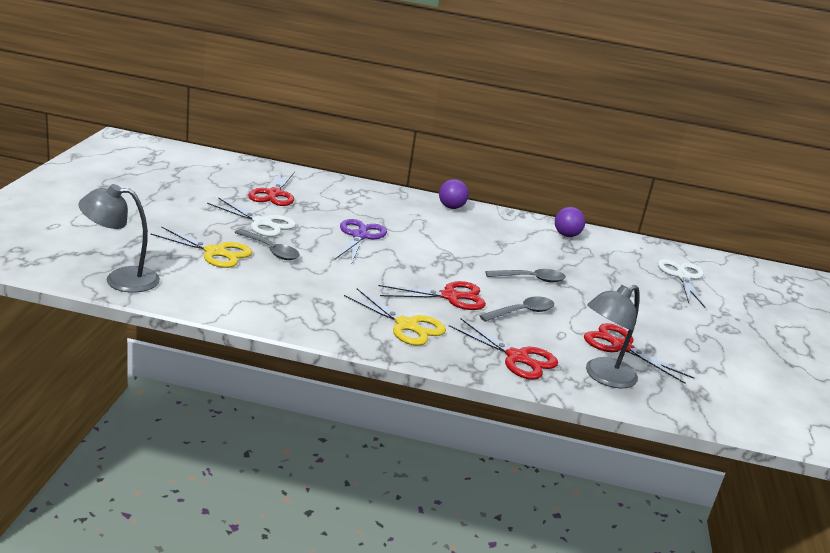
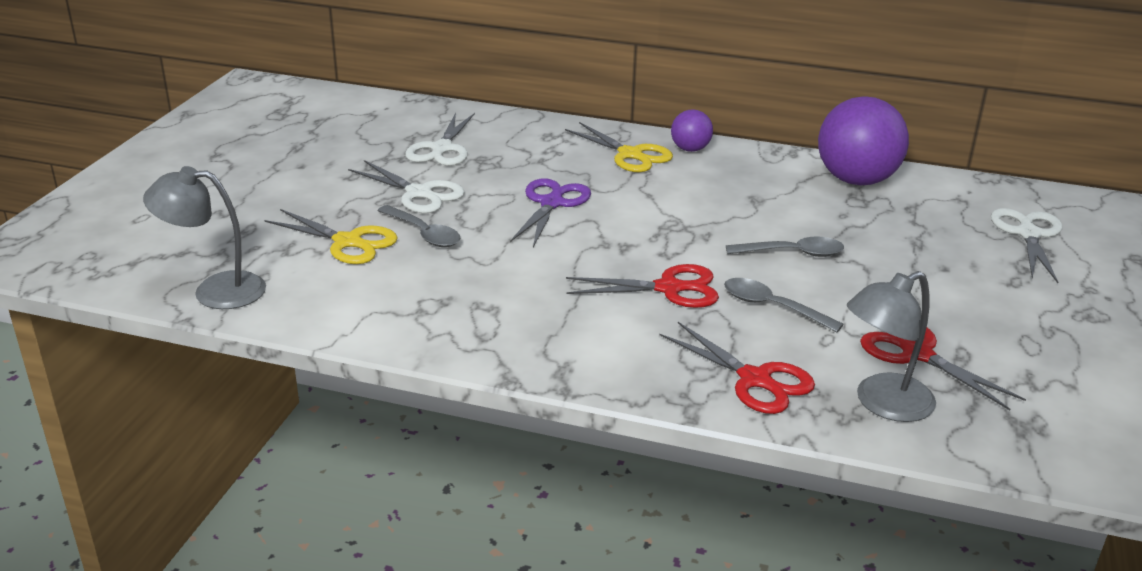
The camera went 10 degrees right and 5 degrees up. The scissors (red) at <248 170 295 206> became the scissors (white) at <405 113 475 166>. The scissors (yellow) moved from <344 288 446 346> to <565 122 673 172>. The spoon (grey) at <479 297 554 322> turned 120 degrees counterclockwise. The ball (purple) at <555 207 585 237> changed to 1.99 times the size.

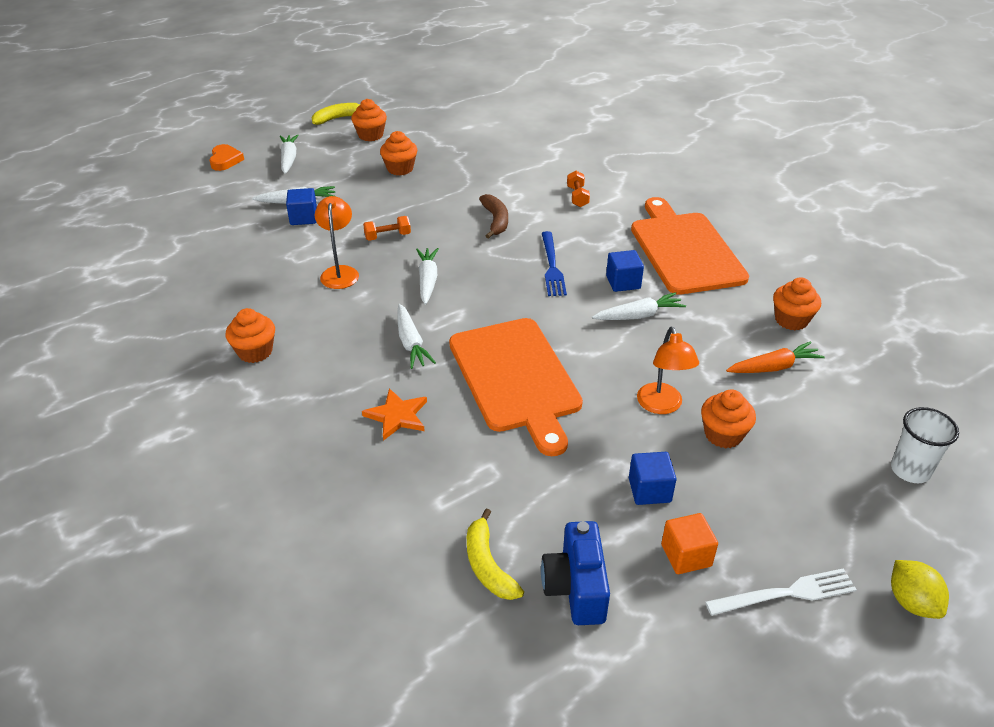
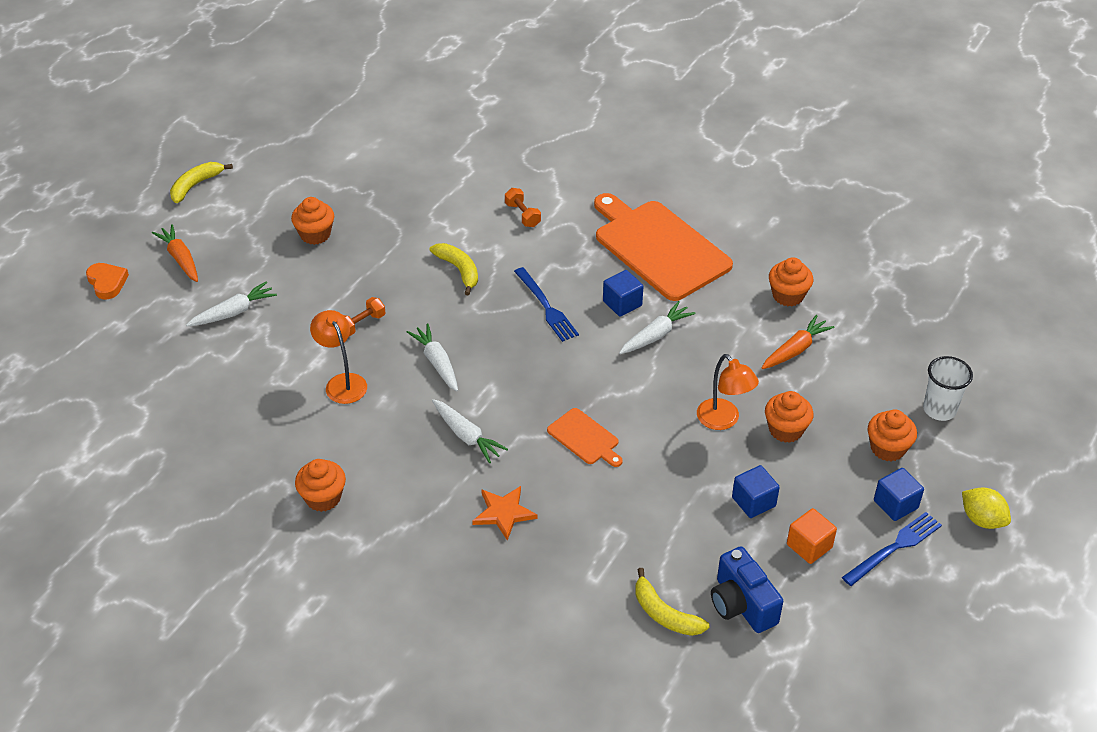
The camera went 25 degrees left and 5 degrees up. The carrot (white) at <280 134 299 174> became the carrot (orange) at <152 224 198 282>. The cube (blue) moved from <286 188 317 225> to <874 468 924 521>. The cupcake (orange) moved from <351 99 387 141> to <868 410 917 462>. The cutting board (orange) at <449 318 583 456> changed to 0.46 times the size. The banana (brown) at <479 194 508 239> became the banana (yellow) at <429 243 478 296>. The fork (white) at <705 568 857 616> became the fork (blue) at <842 512 942 586>.

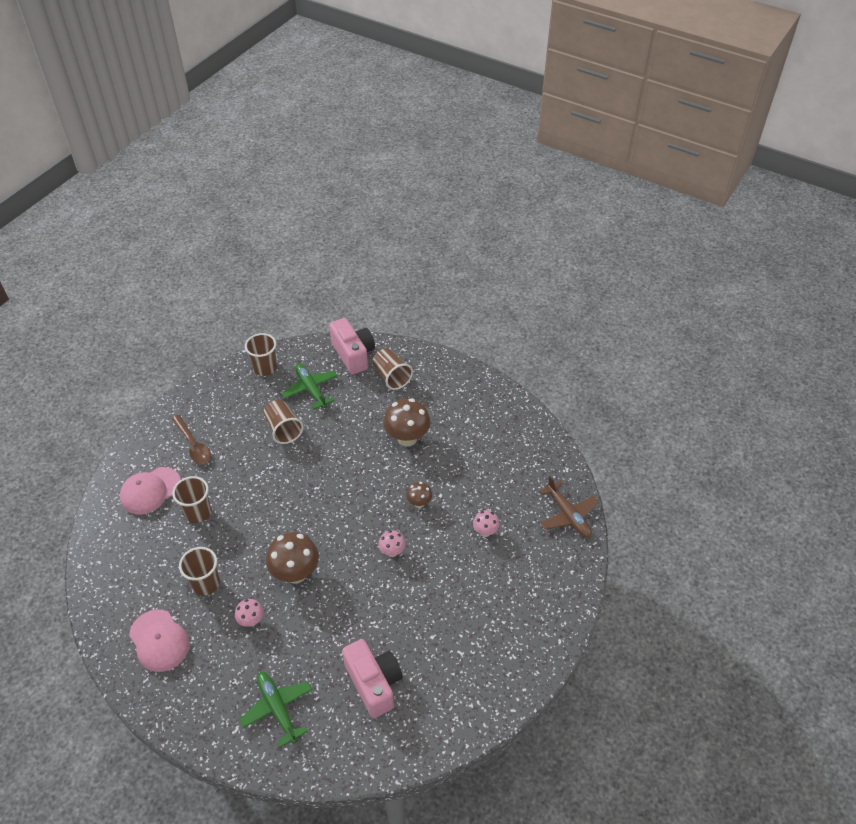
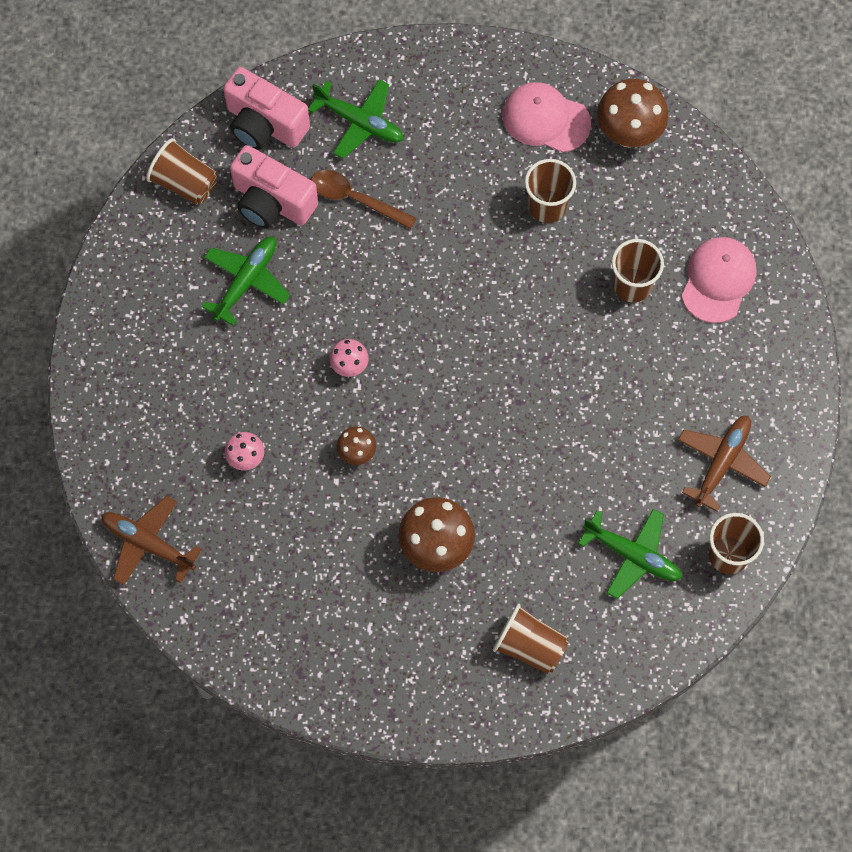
The camera went 150 degrees right and 20 degrees up. The spoon (brown) moved from <171 414 211 464> to <311 170 416 229>. The mushroom (pink) at <235 599 264 627> disappeared. The cup (brown) moved from <264 400 304 444> to <146 138 218 205>. The mushroom (brown) moved from <266 532 319 584> to <597 79 668 148>. The camera (pink) moved from <329 318 375 375> to <223 67 310 150>. The plane (green) at <201 237 290 326> appeared. The plane (brown) at <678 416 771 512> appeared.

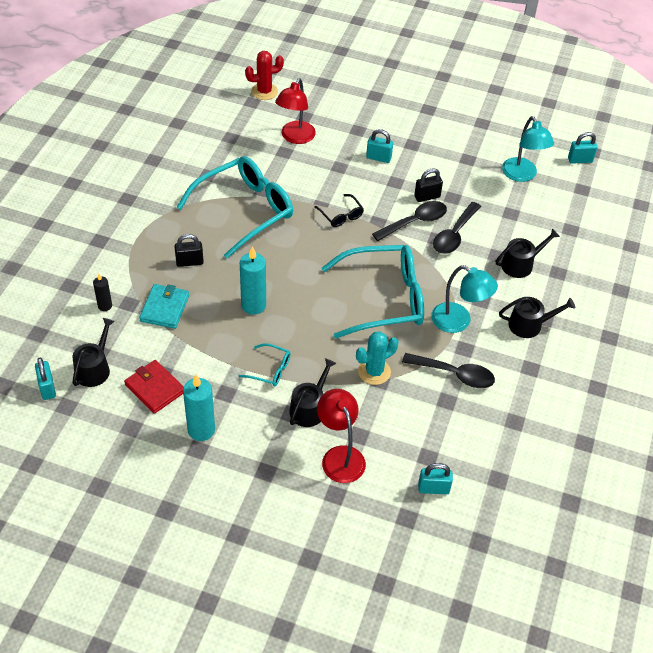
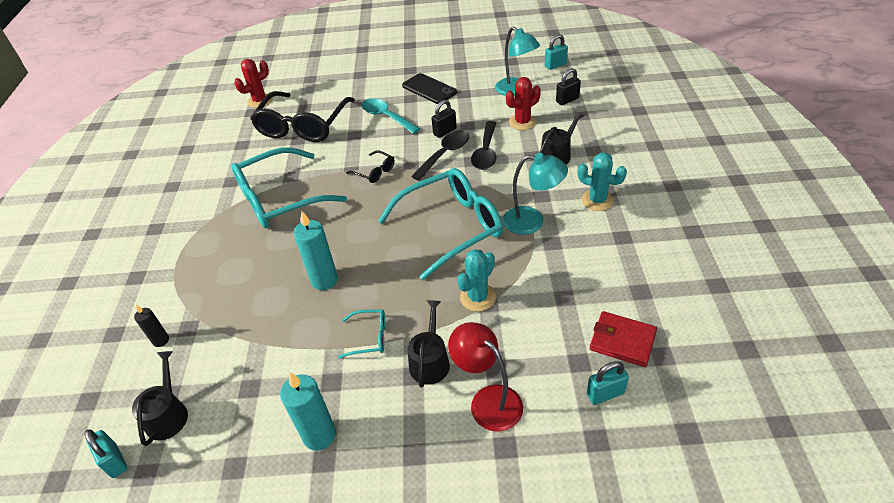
The camera went 15 degrees left and 5 degrees down. The wallet (red) moved from <124 360 184 414> to <590 311 657 367>. The wallet (turquoise) at <139 284 189 329> disappeared. The padlock (black) moved from <174 234 204 267> to <556 68 581 105>. The glasses (turquoise) at <176 156 293 259> turned 150 degrees counterclockwise. The lamp (red) at <275 78 316 144> was replaced by the glasses (black) at <250 91 355 142>. The padlock (turquoise) at <366 129 393 163> was replaced by the spoon (turquoise) at <361 98 420 134>. The spoon (black) at <402 353 495 388> disappeared. The watering can (black) at <499 297 575 338> was replaced by the cactus (turquoise) at <577 153 627 211>. The phone (black) at <402 73 457 104> appeared. The cactus (red) at <506 77 541 130> appeared.

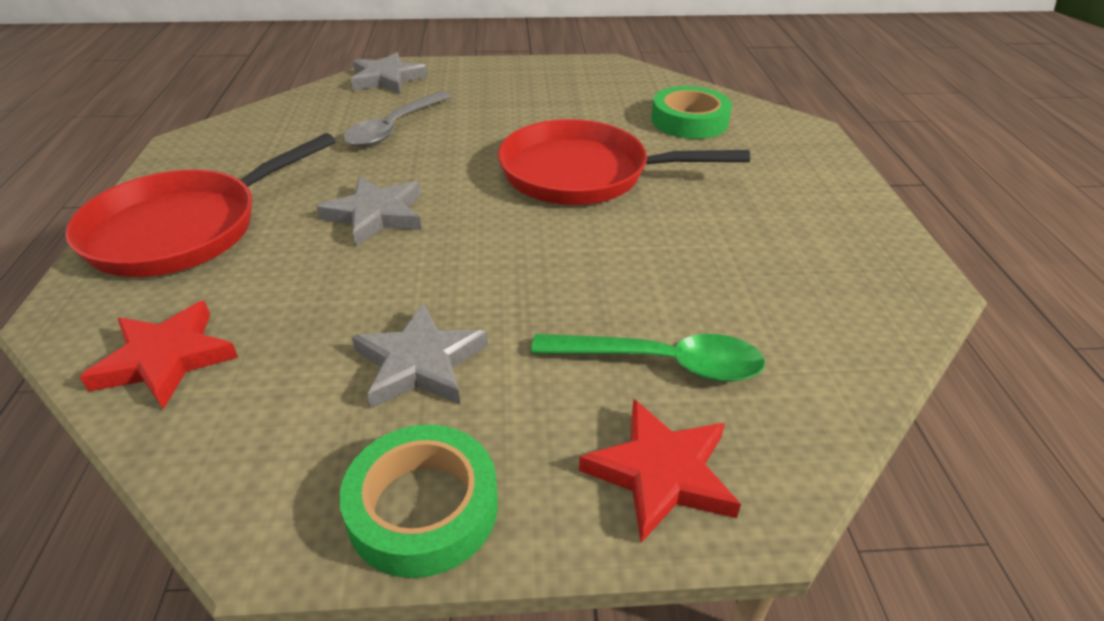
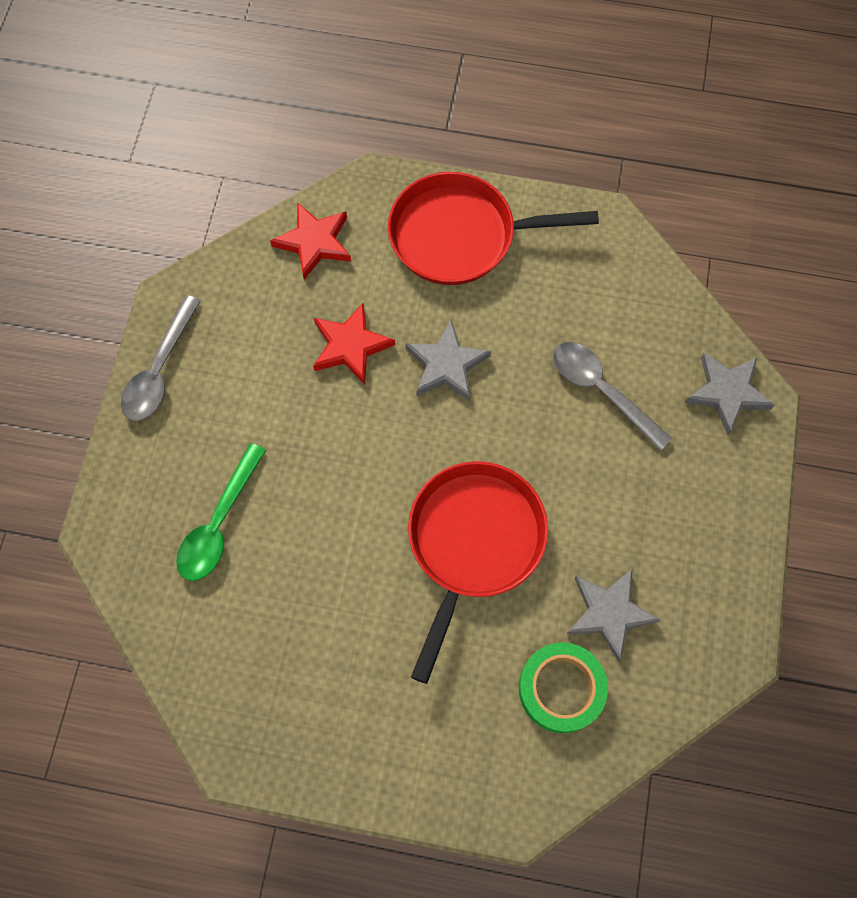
The camera went 105 degrees right and 30 degrees up. The pan (red) at <66 133 336 277> turned 60 degrees counterclockwise. The tape (green) at <339 424 498 578> was replaced by the spoon (grey) at <121 295 201 421>. The star (grey) moved from <352 303 488 408> to <567 569 660 662>. The star (red) moved from <579 399 741 543> to <313 302 395 385>.

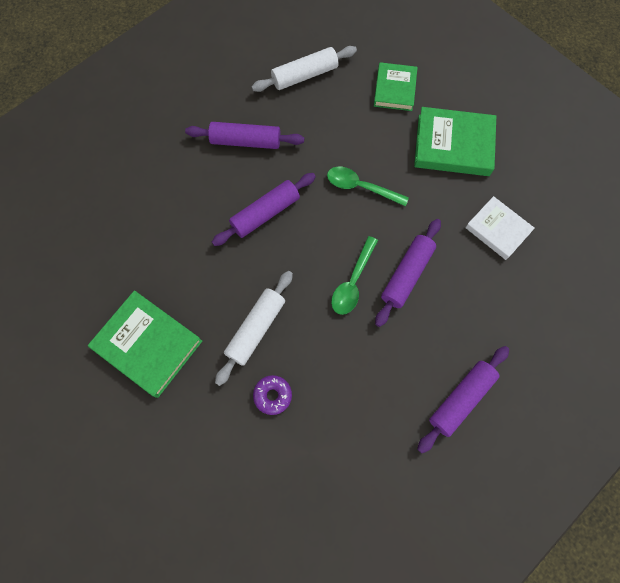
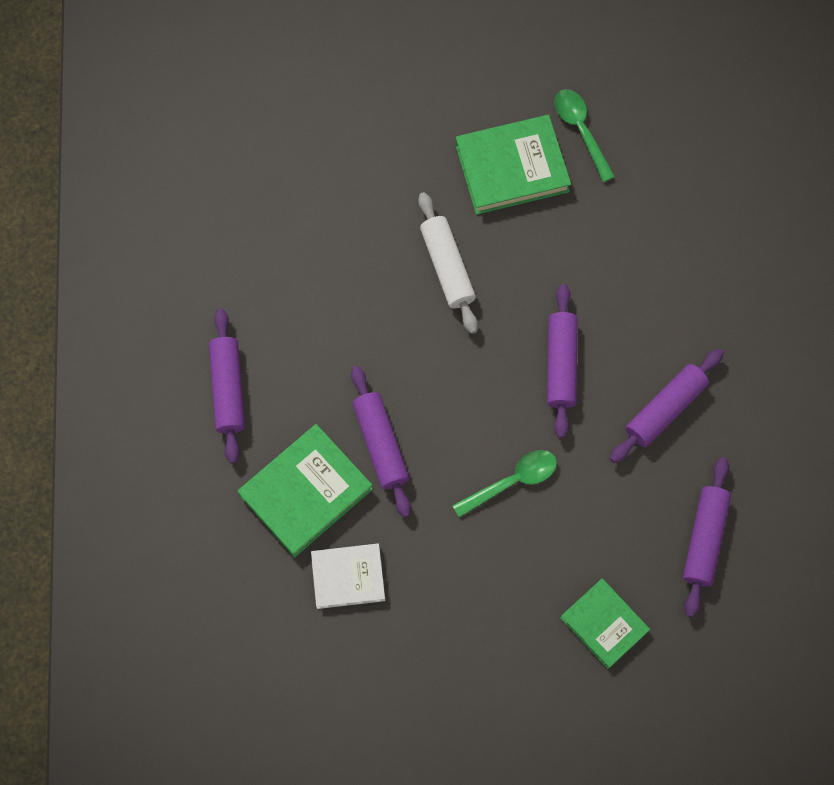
The camera went 130 degrees right and 0 degrees up. The rolling pin (white) at <252 46 357 92> became the rolling pin (purple) at <683 457 731 618>. The donut (purple) at <253 375 292 415> disappeared. The spoon (green) moved from <331 236 378 315> to <554 89 615 182>. The book (green) moved from <414 107 496 176> to <238 424 373 557>.

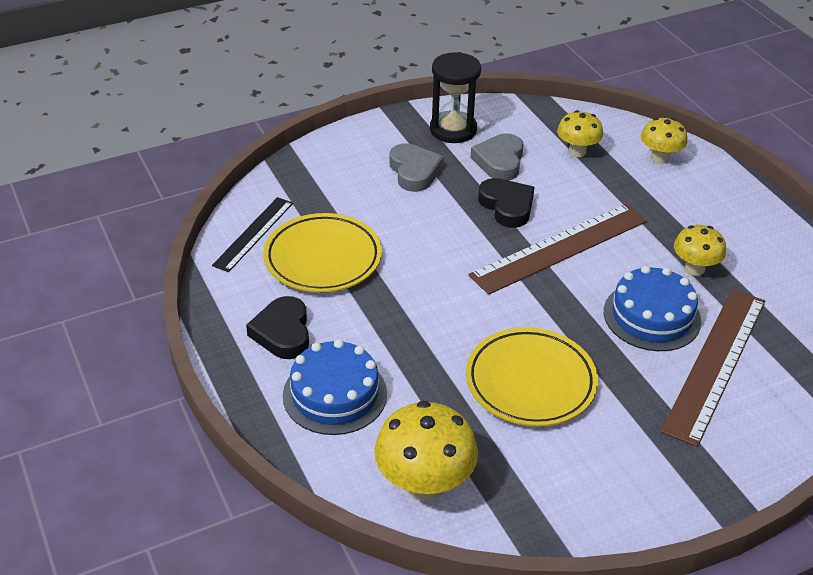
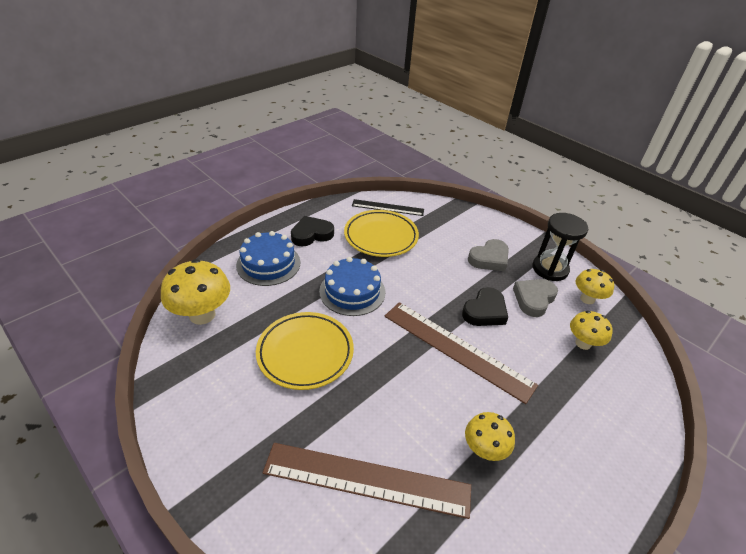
The camera went 70 degrees right and 0 degrees up. The heart (grey) at <470 133 523 181> turned 45 degrees counterclockwise. The cake (blue) moved from <604 266 701 351> to <319 257 385 316>. The mushroom (yellow) moved from <641 118 687 164> to <576 269 614 304>.

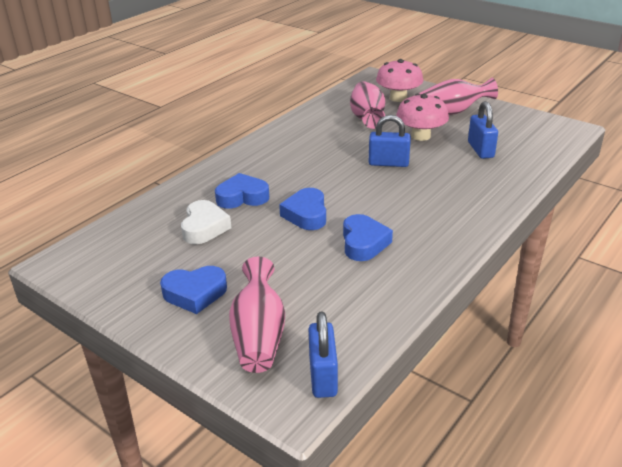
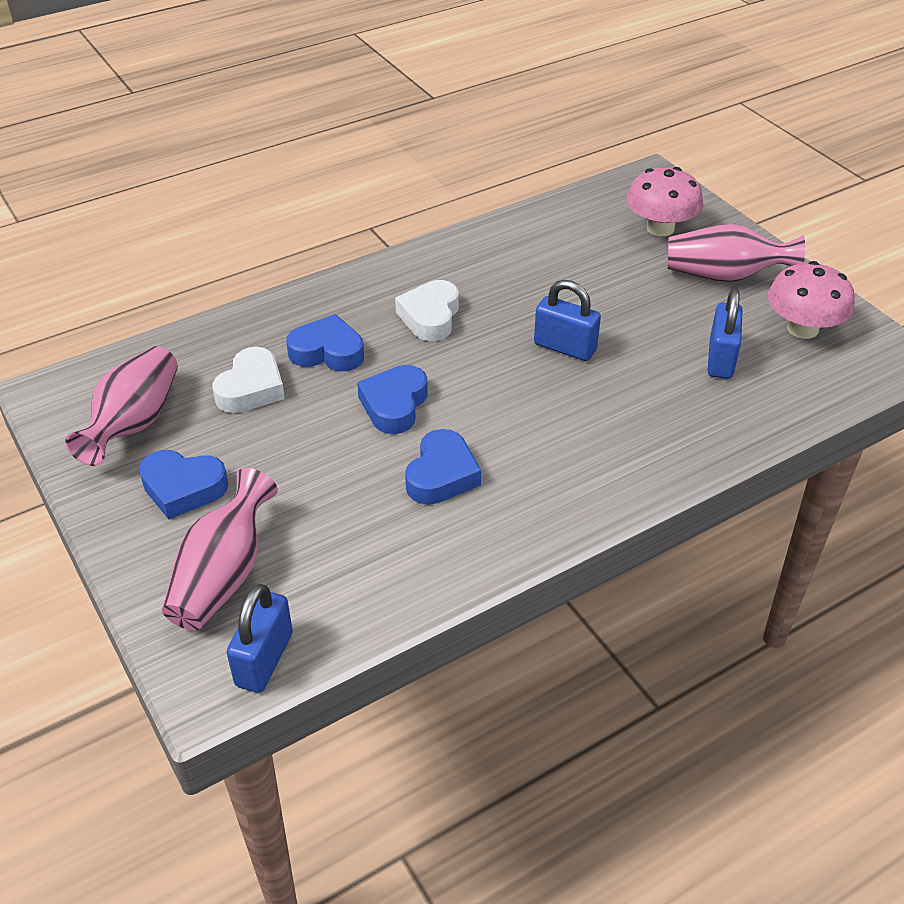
The camera went 20 degrees right and 10 degrees up. The vase (pink) moved from <350 81 385 129> to <65 346 178 466>. The mushroom (pink) moved from <396 94 449 141> to <768 261 855 339>. The heart (white) at <395 280 459 341> appeared.

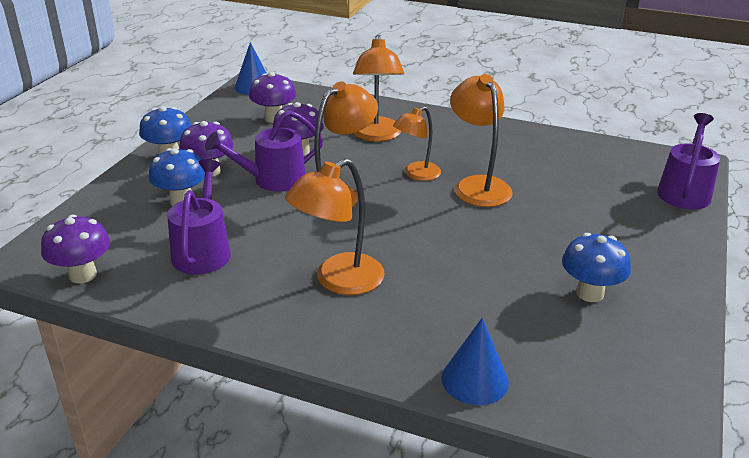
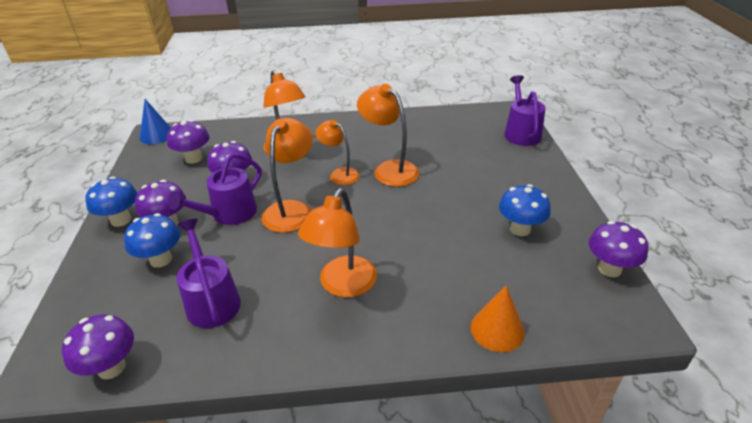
The camera went 25 degrees left and 5 degrees up. The lamp (orange) at <393 106 441 181> turned 105 degrees clockwise. The cone (blue) at <442 318 509 405> became the cone (orange) at <471 285 525 352>. The mushroom (purple) at <589 221 648 277> appeared.

